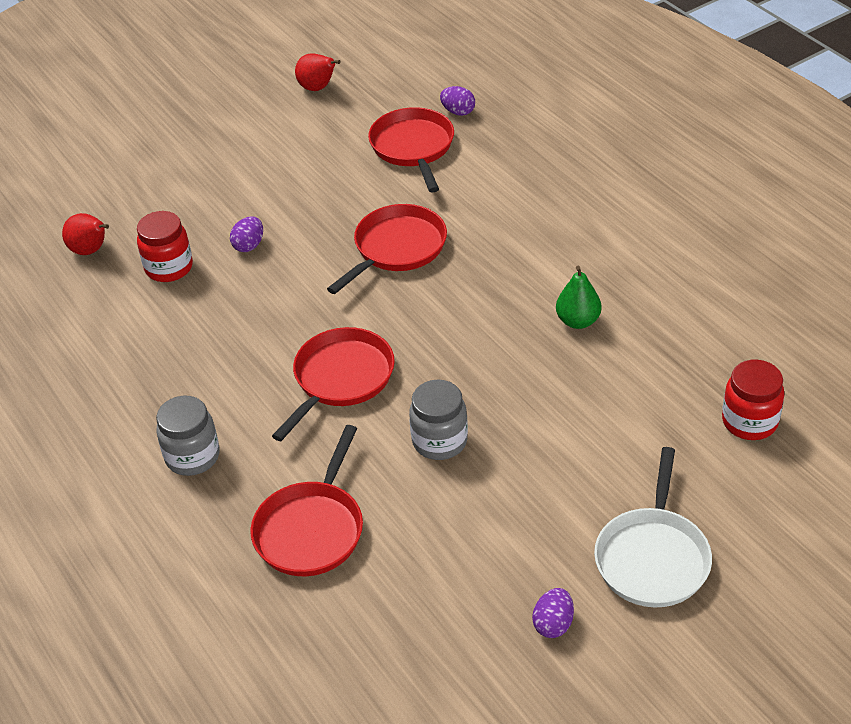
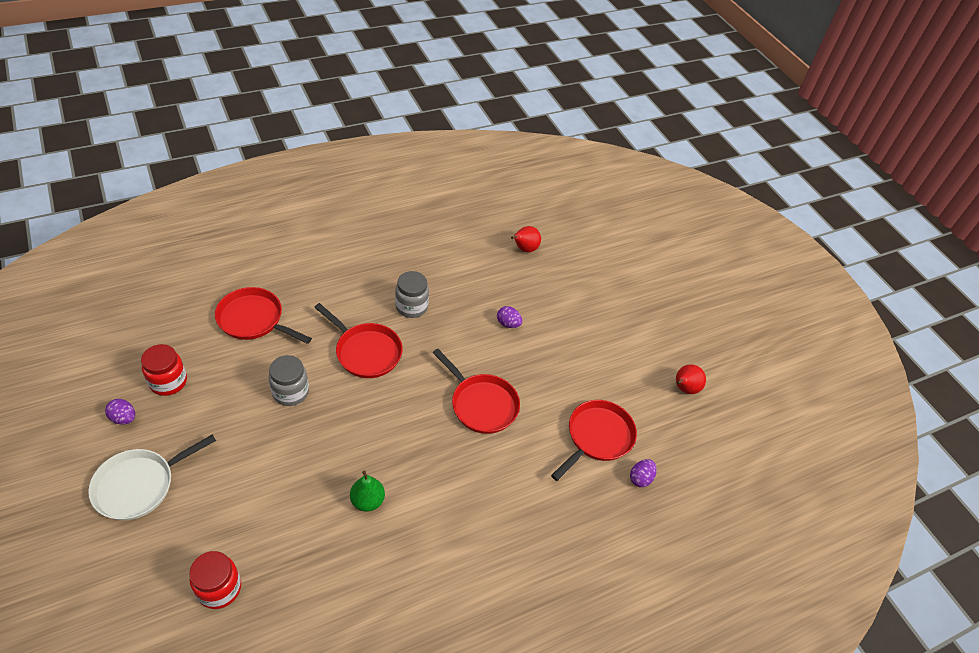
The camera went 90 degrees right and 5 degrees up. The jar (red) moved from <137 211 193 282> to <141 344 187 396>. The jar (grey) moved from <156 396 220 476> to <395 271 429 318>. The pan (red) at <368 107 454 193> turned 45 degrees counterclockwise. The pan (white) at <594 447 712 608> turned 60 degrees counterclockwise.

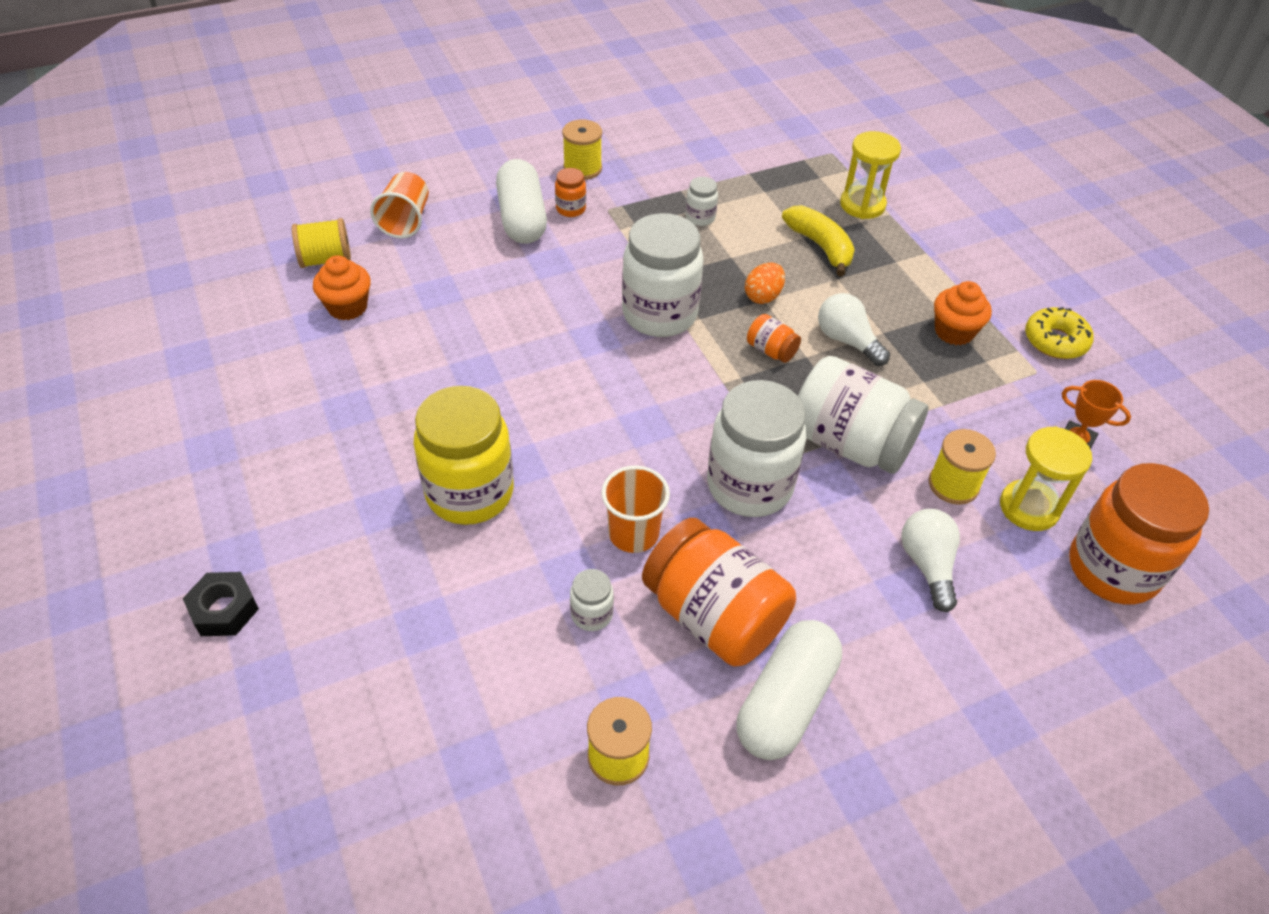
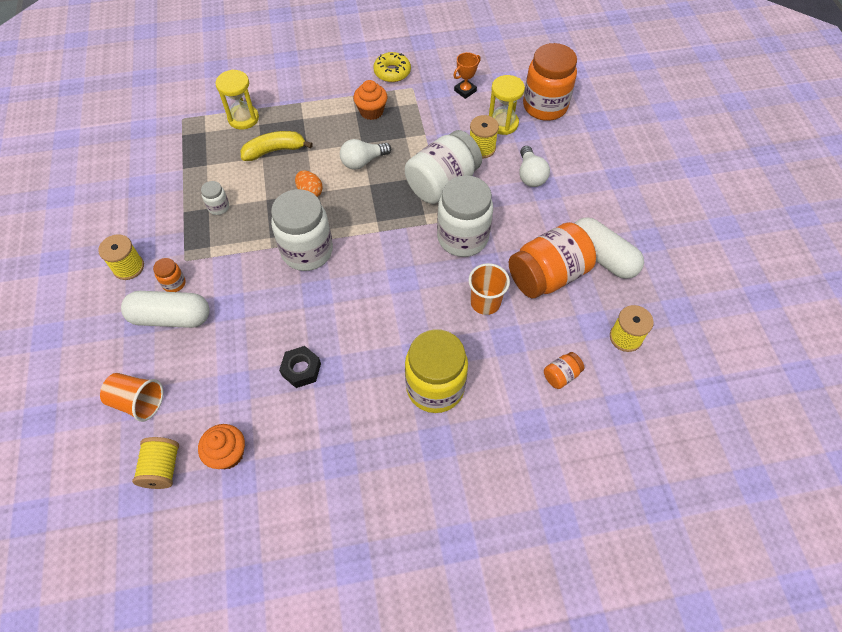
The camera went 75 degrees left and 10 degrees up. The nut (black) moved from <183 572 259 636> to <279 346 321 388>. The jar (white) at <570 569 614 631> disappeared. The jar (orange) moved from <747 314 801 363> to <544 352 584 389>. The light bulb (white) at <901 509 960 612> turned 105 degrees counterclockwise.

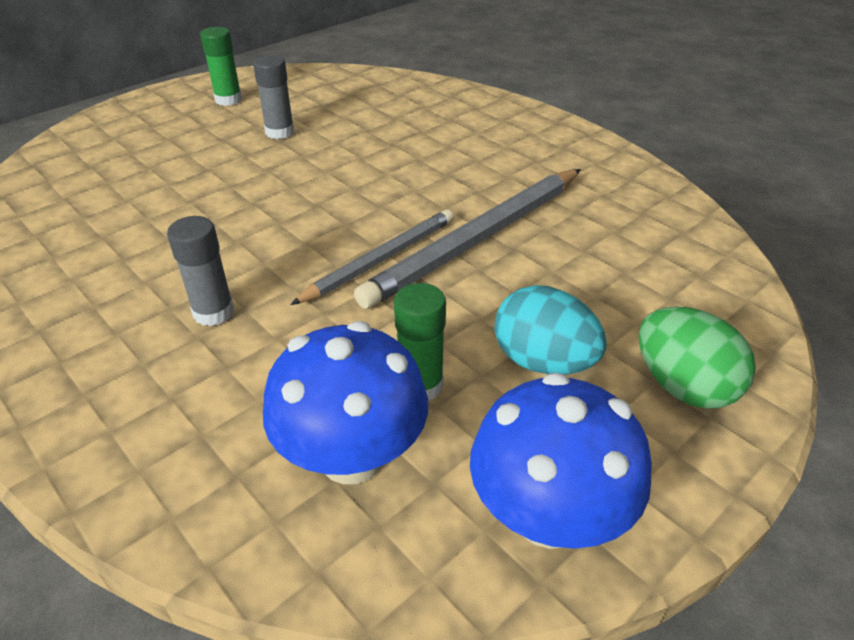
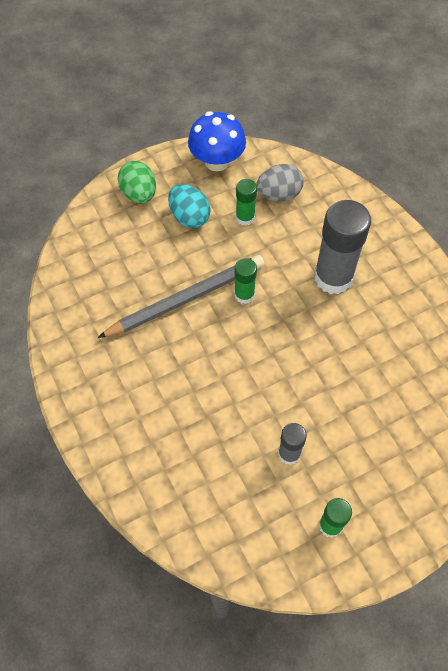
The camera went 165 degrees left and 20 degrees up. The glue stick (grey) at <167 216 234 326> changed to 1.96 times the size. The mushroom (blue) at <263 321 428 484> was replaced by the egg (grey) at <256 164 304 202>. The pencil (grey) at <290 209 454 305> was replaced by the glue stick (green) at <234 258 257 304>.

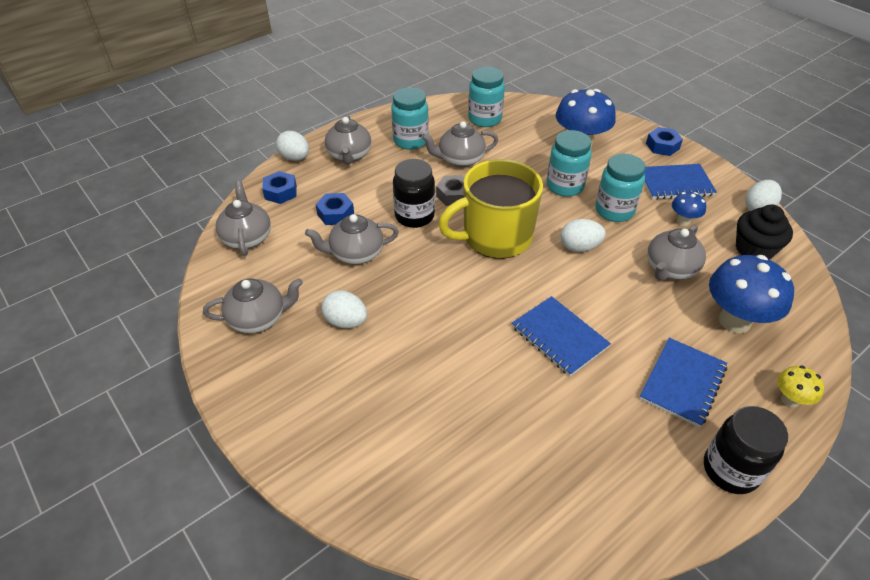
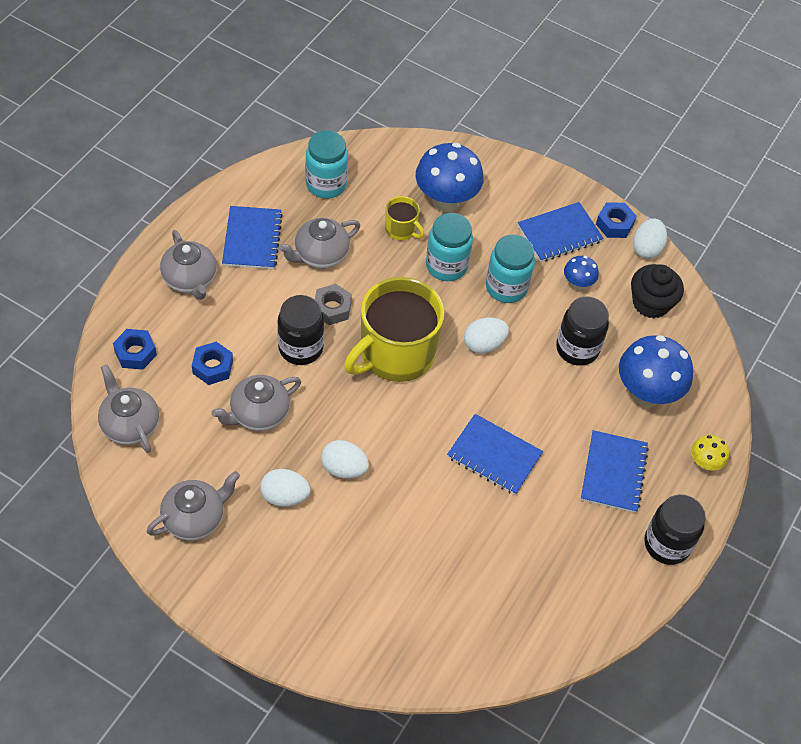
The camera went 25 degrees left and 10 degrees up. The egg (white) moved from <276 131 309 161> to <321 440 369 479>. The jar (turquoise) at <391 87 429 150> was replaced by the notebook (blue) at <222 206 283 269>. The nut (blue) moved from <646 127 683 156> to <596 202 637 238>. The teapot (grey) at <647 225 706 281> was replaced by the jar (black) at <556 297 609 366>. The mug (yellow) at <385 196 424 241> appeared.

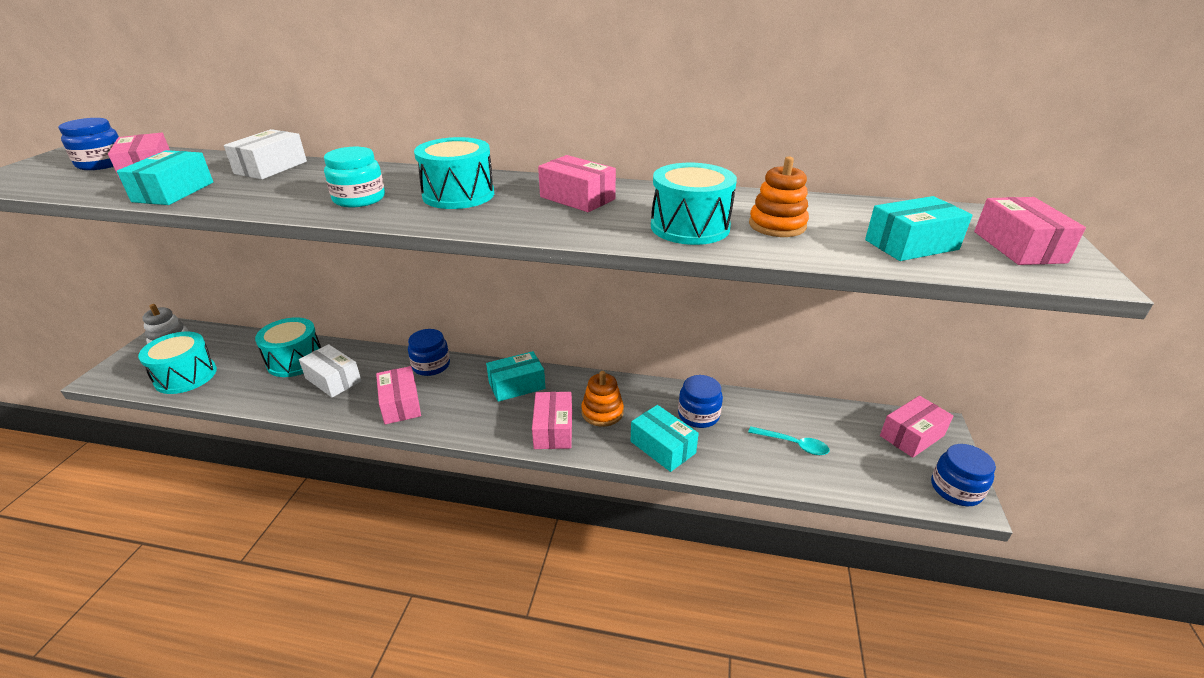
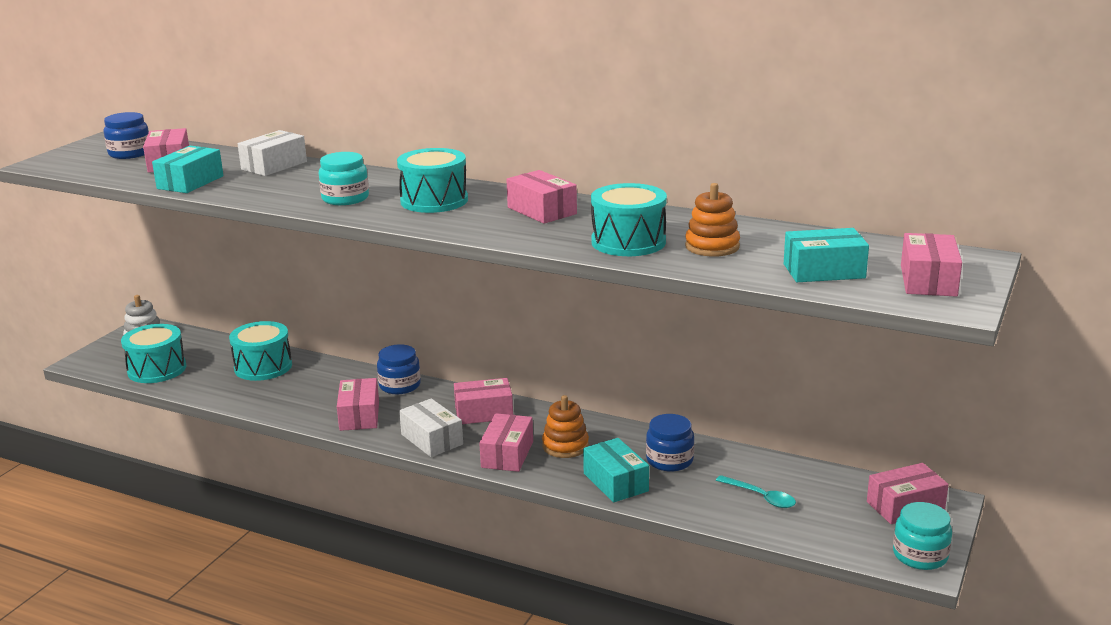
The camera went 15 degrees right and 10 degrees down. The box (white) moved from <299 344 361 398> to <399 398 463 457>. The box (turquoise) at <486 351 545 402> became the box (pink) at <454 378 513 424>. The jar (blue) at <931 444 996 506> became the jar (turquoise) at <893 502 952 570>.

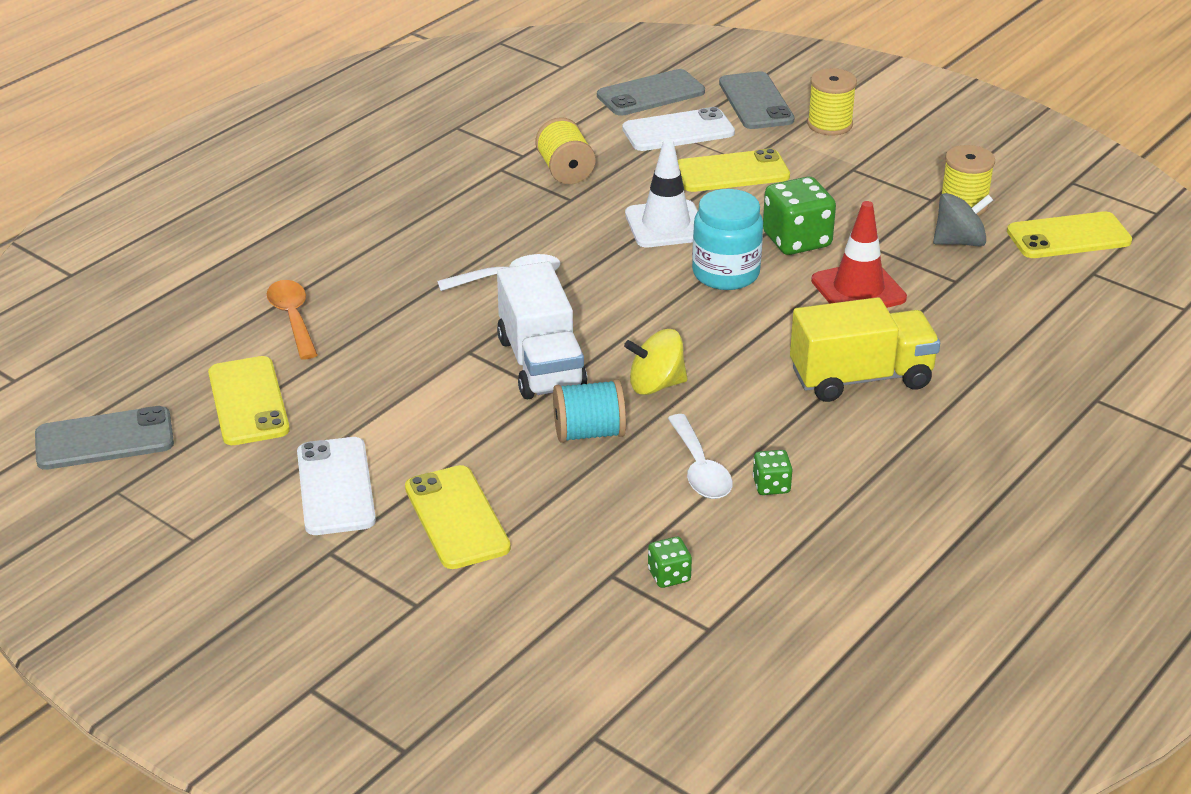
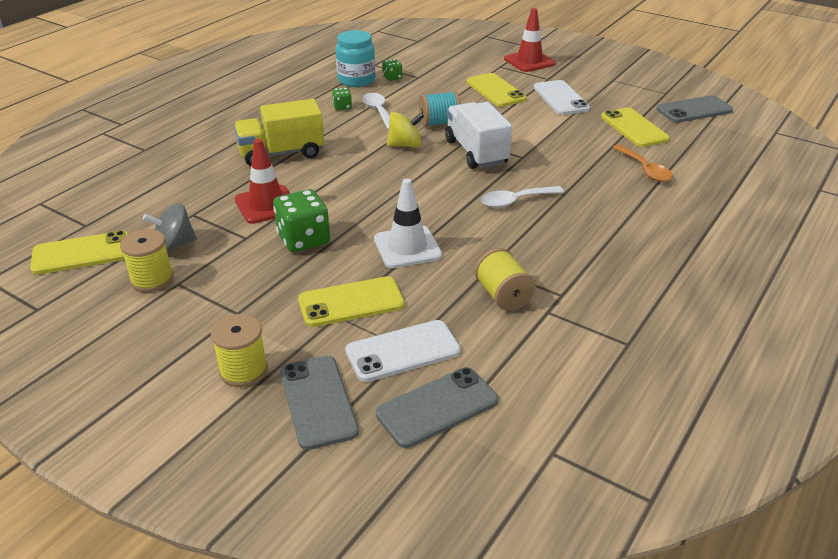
The camera went 175 degrees right and 0 degrees up. The jar (turquoise) moved from <692 189 763 290> to <336 30 375 87>. The traffic cone (red) at <504 8 556 72> appeared.

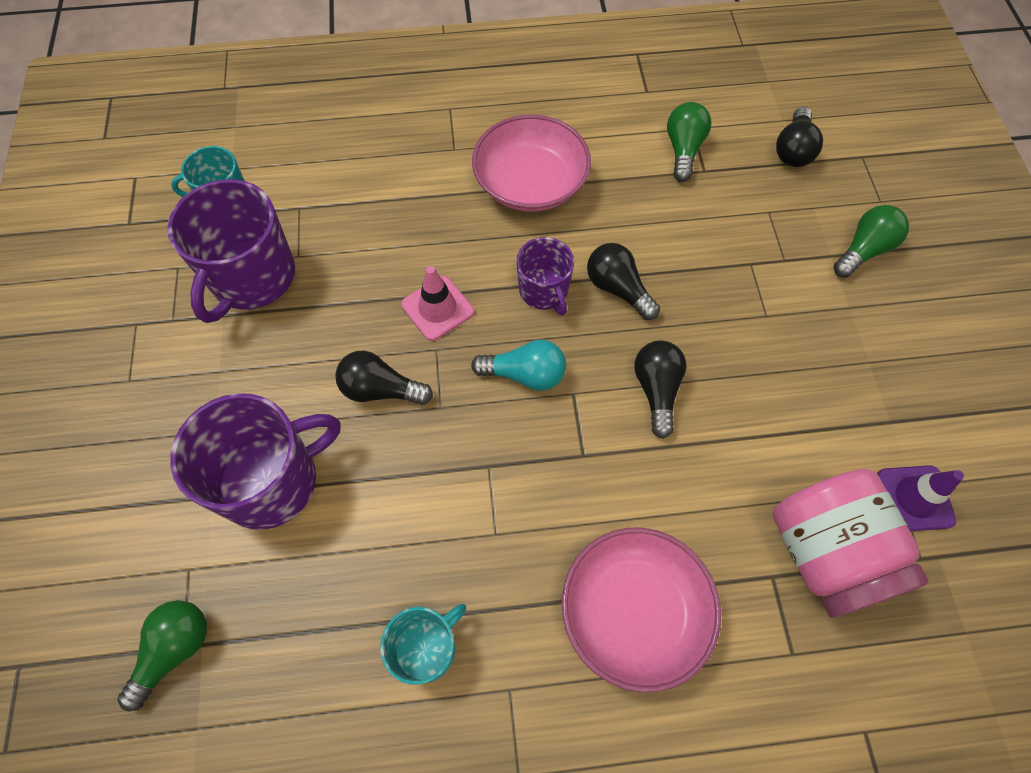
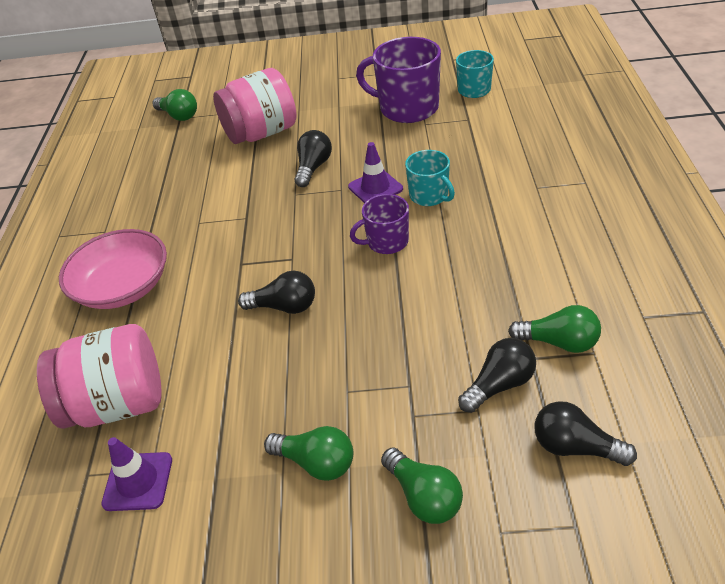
The camera went 100 degrees right and 20 degrees down. The mug (purple) at <170 393 340 530> was replaced by the jar (pink) at <213 68 297 144>. The mug (turquoise) moved from <380 604 466 685> to <405 150 455 206>. The traffic cone (pink) at <401 266 474 341> became the traffic cone (purple) at <348 142 403 203>. The light bulb (turquoise) at <471 340 566 391> disappeared. The bowl (pink) at <472 115 591 212> disappeared. The light bulb (black) moved from <587 243 660 320> to <458 338 536 413>. The light bulb (green) at <264 426 353 481> appeared.

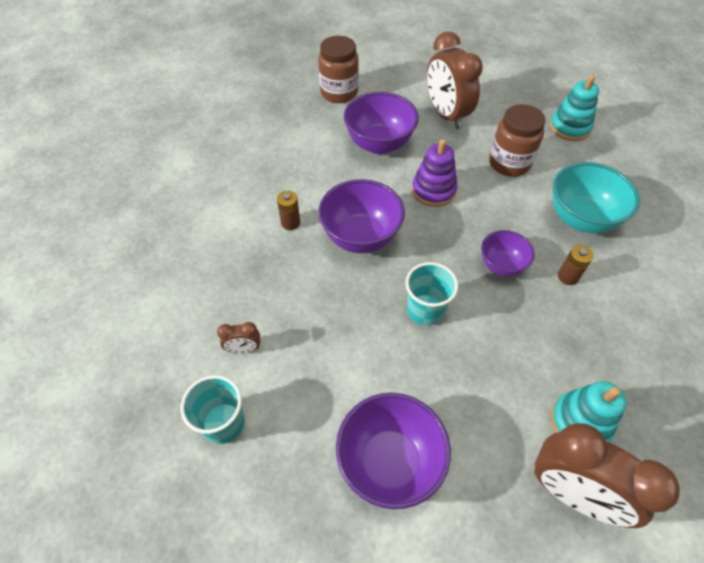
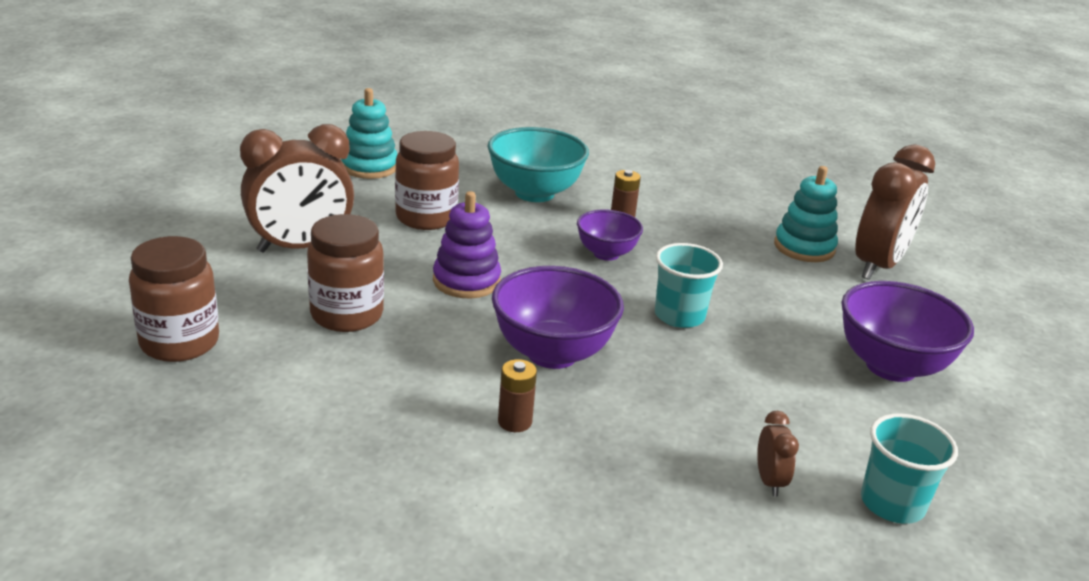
The camera went 90 degrees left and 25 degrees down. The bowl (purple) at <344 92 419 154> was replaced by the jar (brown) at <307 214 384 332>.

